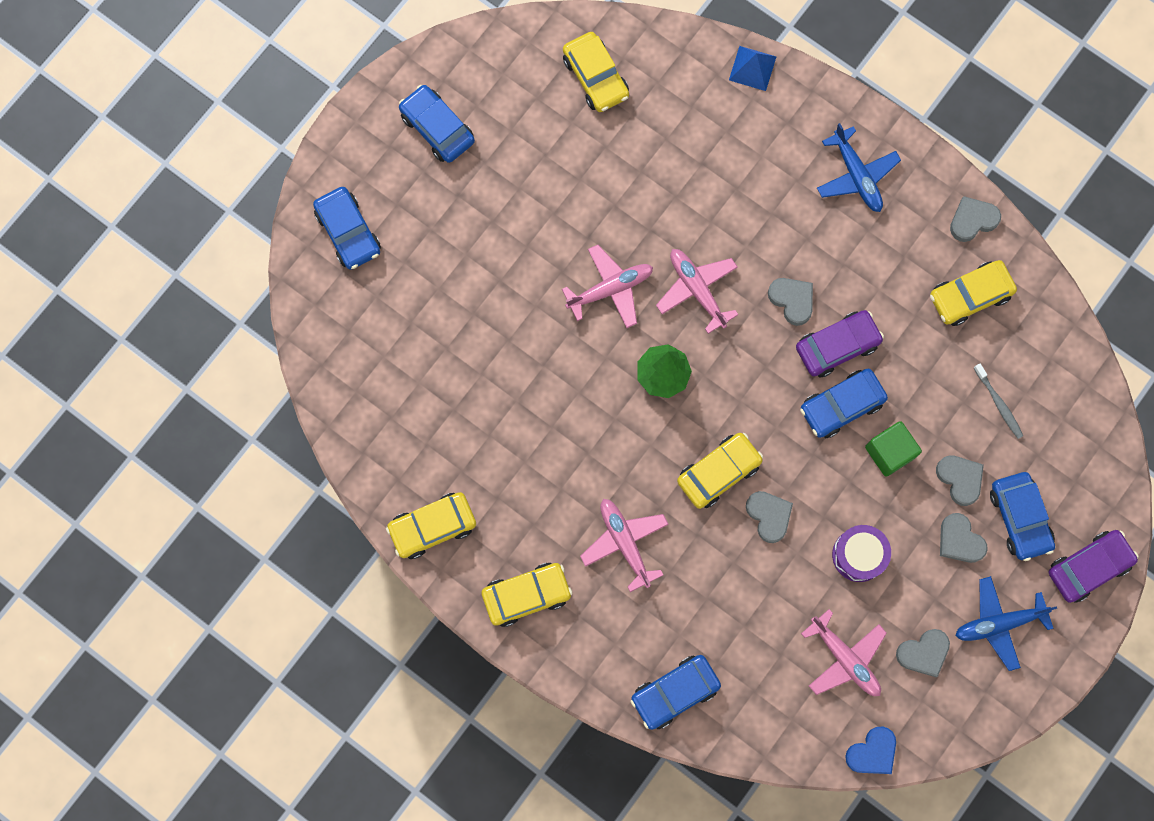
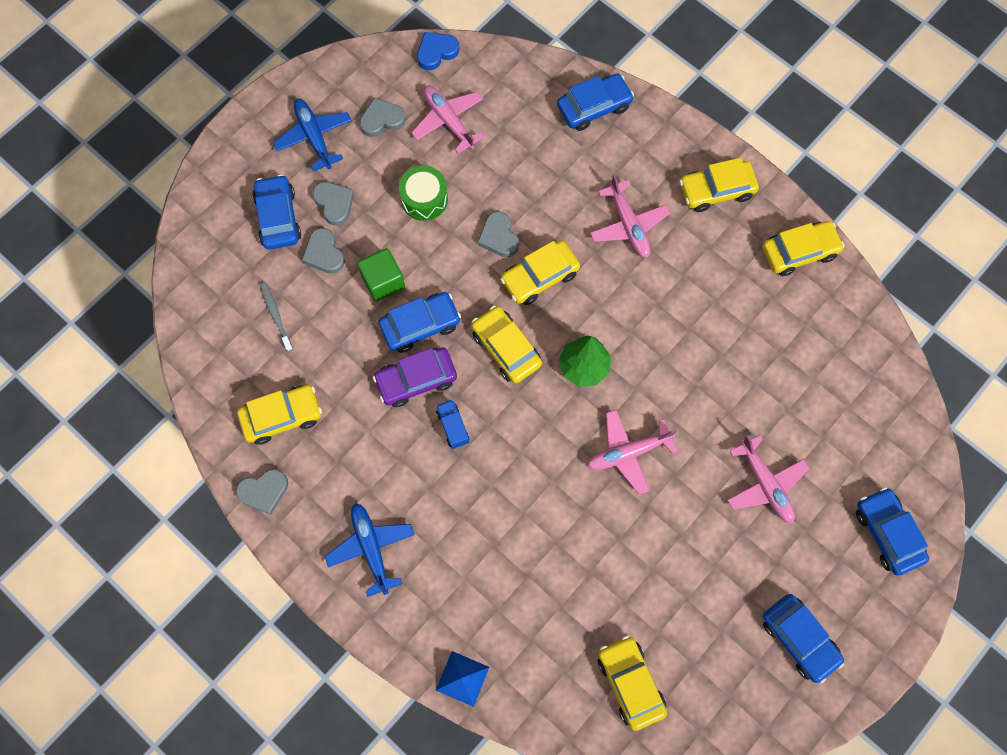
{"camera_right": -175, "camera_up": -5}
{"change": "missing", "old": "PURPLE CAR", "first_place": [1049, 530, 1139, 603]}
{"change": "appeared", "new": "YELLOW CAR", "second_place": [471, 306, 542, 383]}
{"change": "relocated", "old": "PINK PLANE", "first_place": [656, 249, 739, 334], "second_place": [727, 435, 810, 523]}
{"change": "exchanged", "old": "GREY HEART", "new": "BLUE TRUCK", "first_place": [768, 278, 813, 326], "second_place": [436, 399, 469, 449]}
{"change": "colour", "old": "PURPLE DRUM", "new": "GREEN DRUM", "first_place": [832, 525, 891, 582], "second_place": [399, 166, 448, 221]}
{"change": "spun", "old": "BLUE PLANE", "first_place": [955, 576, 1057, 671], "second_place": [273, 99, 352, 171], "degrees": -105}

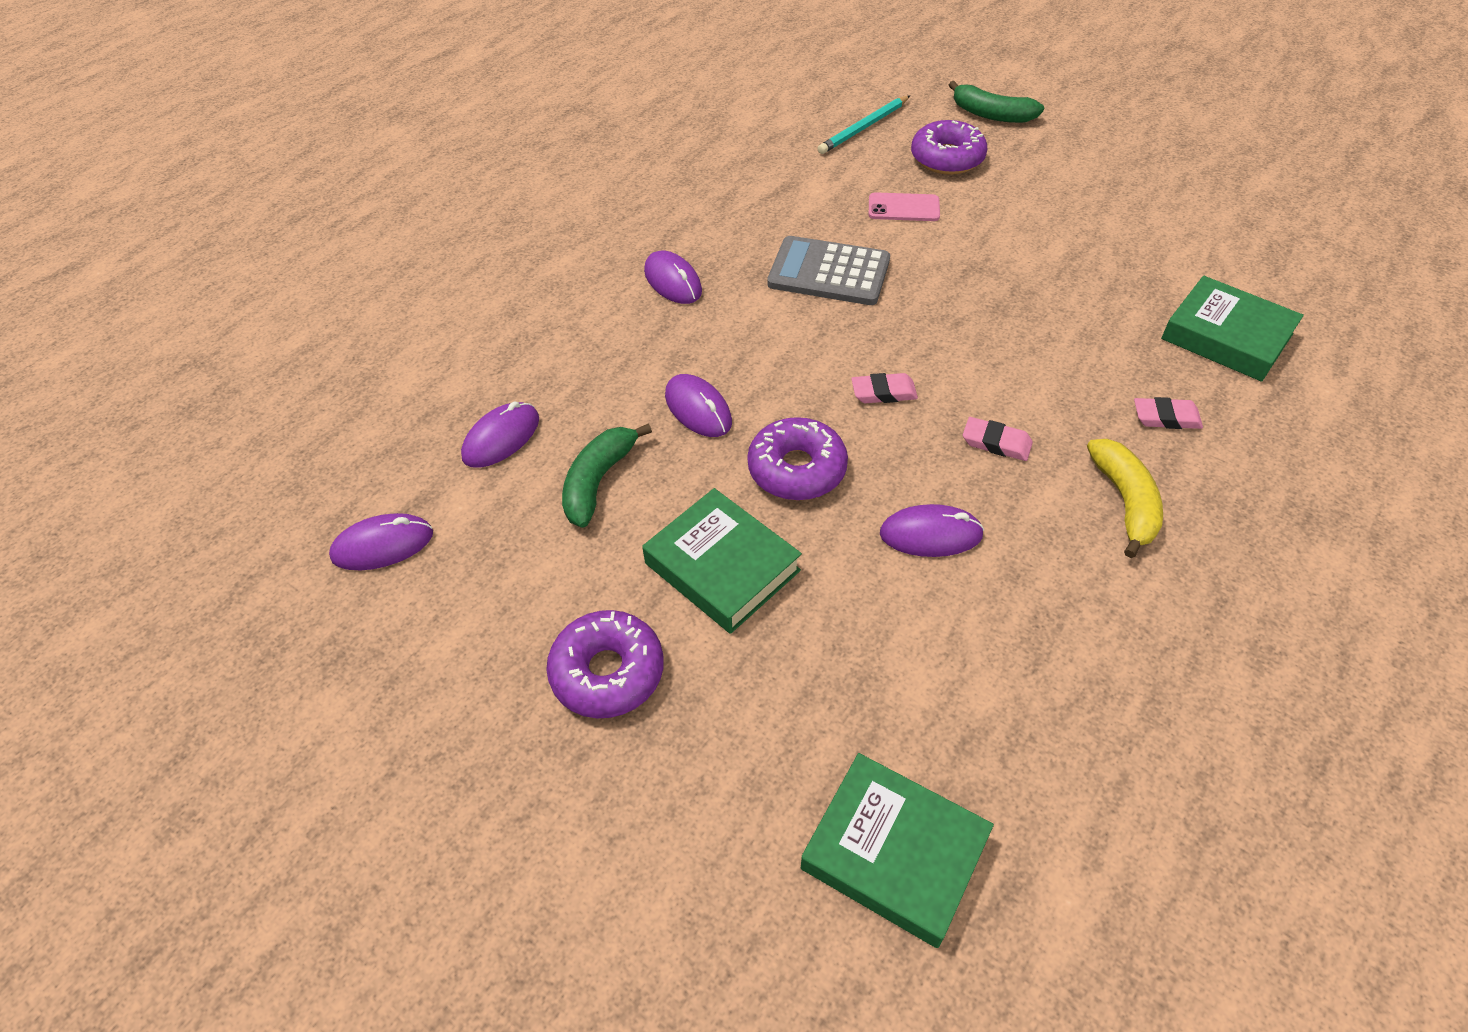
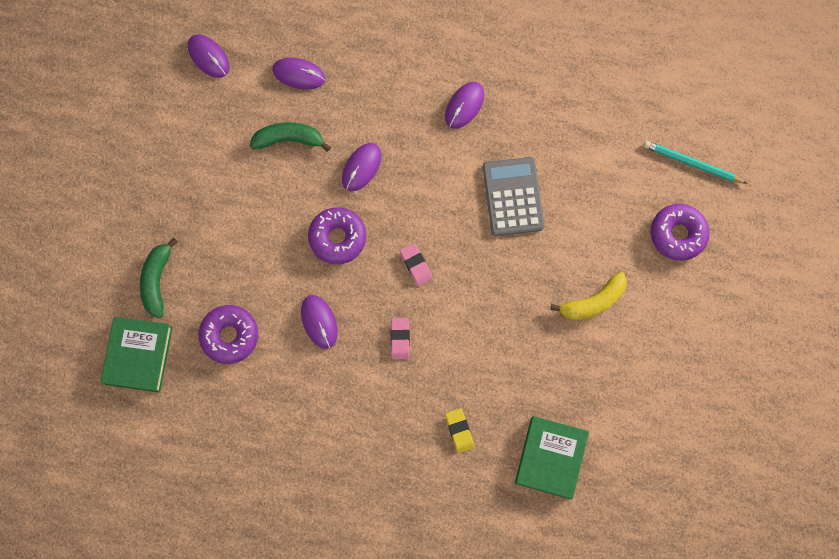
{"camera_right": 65, "camera_up": 25}
{"change": "missing", "old": "GREEN BOOK", "first_place": [642, 488, 802, 634]}
{"change": "missing", "old": "PINK PHONE", "first_place": [869, 192, 940, 221]}
{"change": "relocated", "old": "PURPLE DONUT", "first_place": [546, 610, 664, 718], "second_place": [198, 305, 258, 364]}
{"change": "relocated", "old": "GREEN BANANA", "first_place": [949, 81, 1044, 123], "second_place": [140, 238, 178, 318]}
{"change": "relocated", "old": "YELLOW BANANA", "first_place": [1087, 439, 1163, 558], "second_place": [550, 272, 627, 320]}
{"change": "colour", "old": "PINK ERASER", "new": "YELLOW ERASER", "first_place": [1134, 397, 1203, 429], "second_place": [445, 408, 474, 453]}

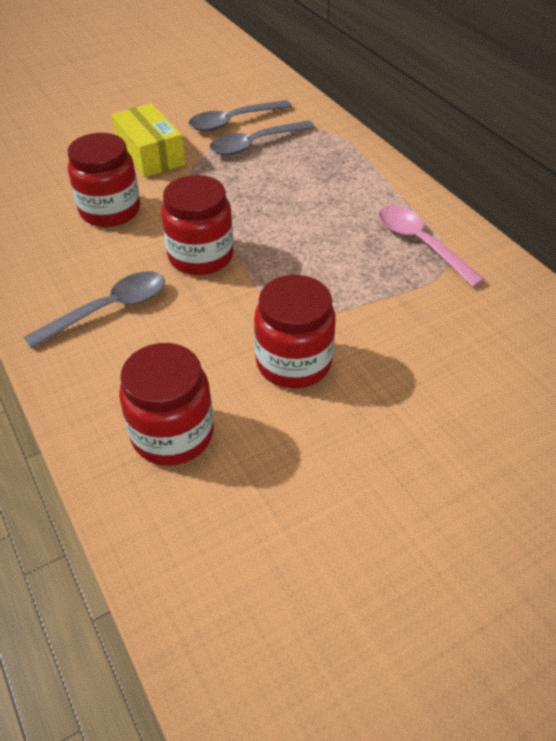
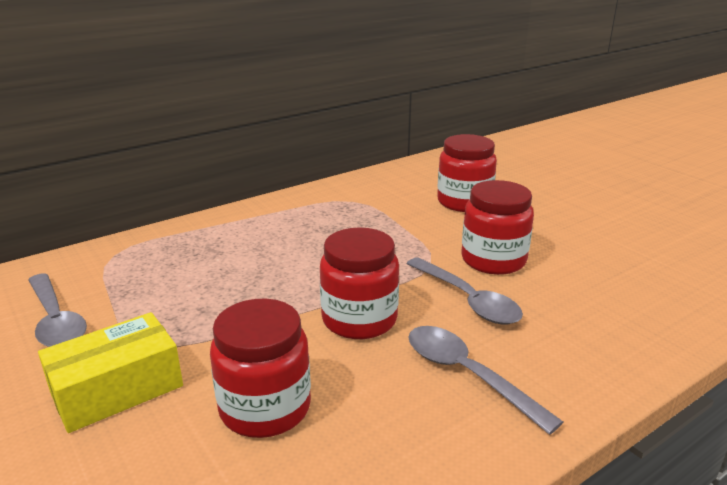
{"camera_right": -95, "camera_up": -20}
{"change": "missing", "old": "PINK SPOON", "first_place": [378, 205, 485, 287]}
{"change": "relocated", "old": "RED JAR", "first_place": [119, 343, 214, 466], "second_place": [437, 134, 497, 212]}
{"change": "relocated", "old": "GREY SPOON", "first_place": [209, 120, 315, 155], "second_place": [406, 257, 523, 325]}

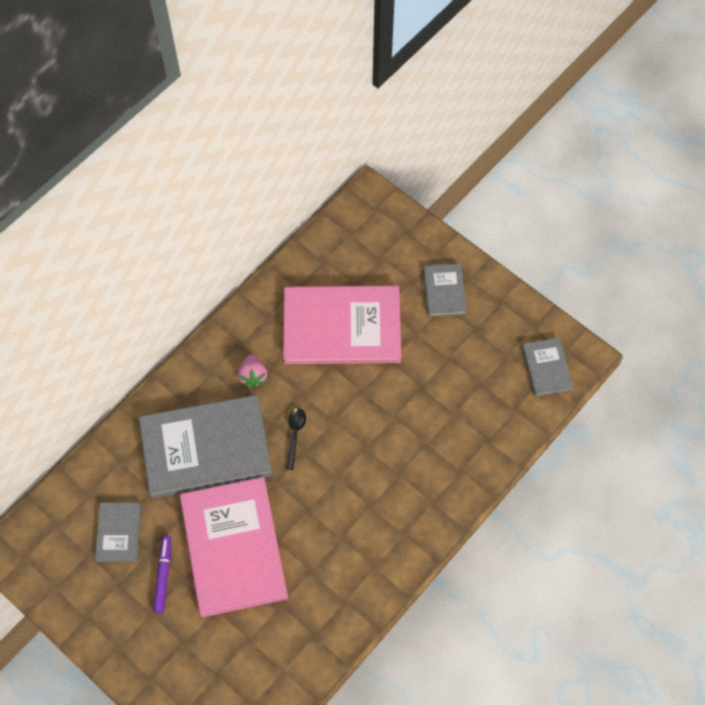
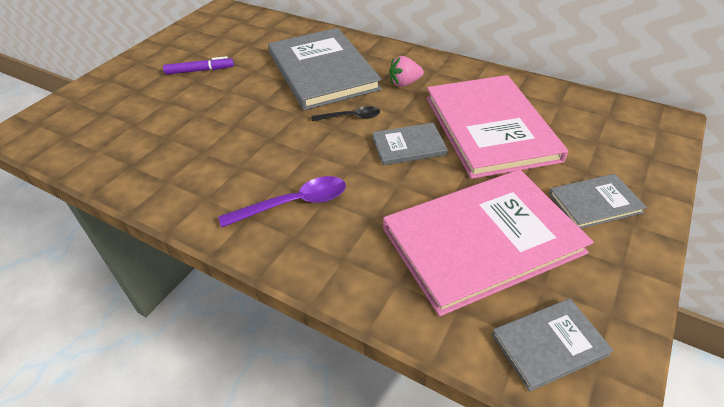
{"camera_right": 80, "camera_up": -20}
{"change": "appeared", "new": "PURPLE SPOON", "second_place": [218, 176, 346, 228]}
{"change": "relocated", "old": "GREY BOOK", "first_place": [95, 502, 141, 562], "second_place": [372, 123, 448, 166]}
{"change": "relocated", "old": "PINK BOOK", "first_place": [180, 477, 288, 617], "second_place": [383, 170, 593, 316]}

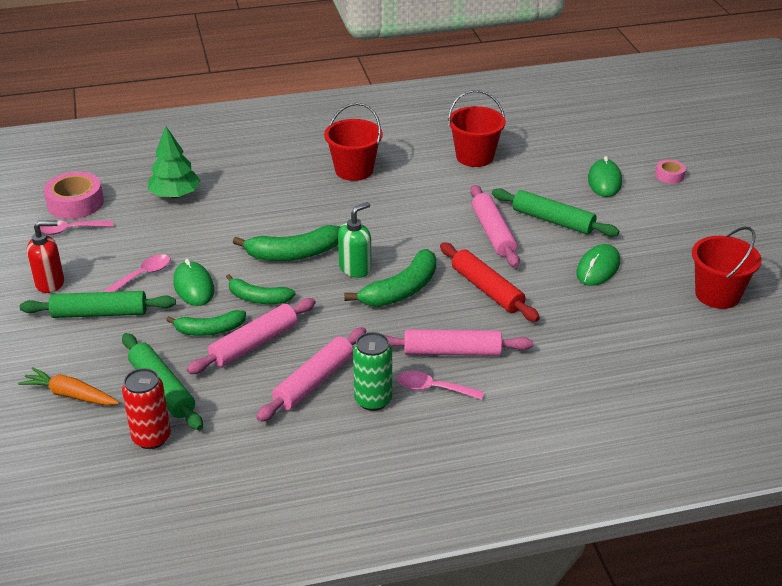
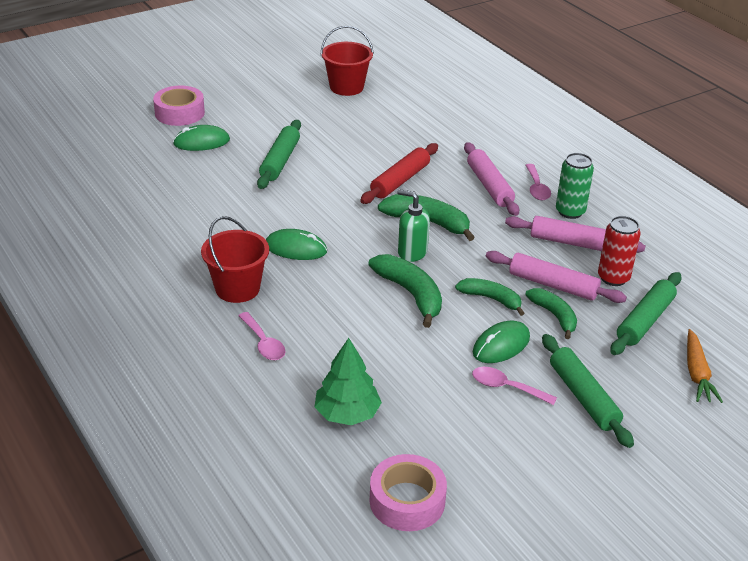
{"camera_right": -110, "camera_up": 0}
{"change": "missing", "old": "RED SOAP DISPENSER", "first_place": [27, 220, 64, 293]}
{"change": "missing", "old": "RED BUCKET", "first_place": [448, 90, 506, 167]}
{"change": "missing", "old": "PINK ROLLING PIN", "first_place": [470, 185, 520, 267]}
{"change": "relocated", "old": "PINK SPOON", "first_place": [40, 220, 113, 235], "second_place": [238, 312, 286, 360]}
{"change": "relocated", "old": "RED CAN", "first_place": [122, 368, 171, 449], "second_place": [598, 216, 641, 286]}
{"change": "relocated", "old": "GREEN MOUSE", "first_place": [576, 244, 620, 286], "second_place": [266, 229, 327, 260]}
{"change": "spun", "old": "GREEN BANANA", "first_place": [226, 274, 296, 304], "second_place": [455, 278, 525, 316], "degrees": -60}
{"change": "size", "old": "PINK TAPE", "first_place": [655, 160, 686, 184], "second_place": [153, 86, 205, 126], "factor": 1.87}

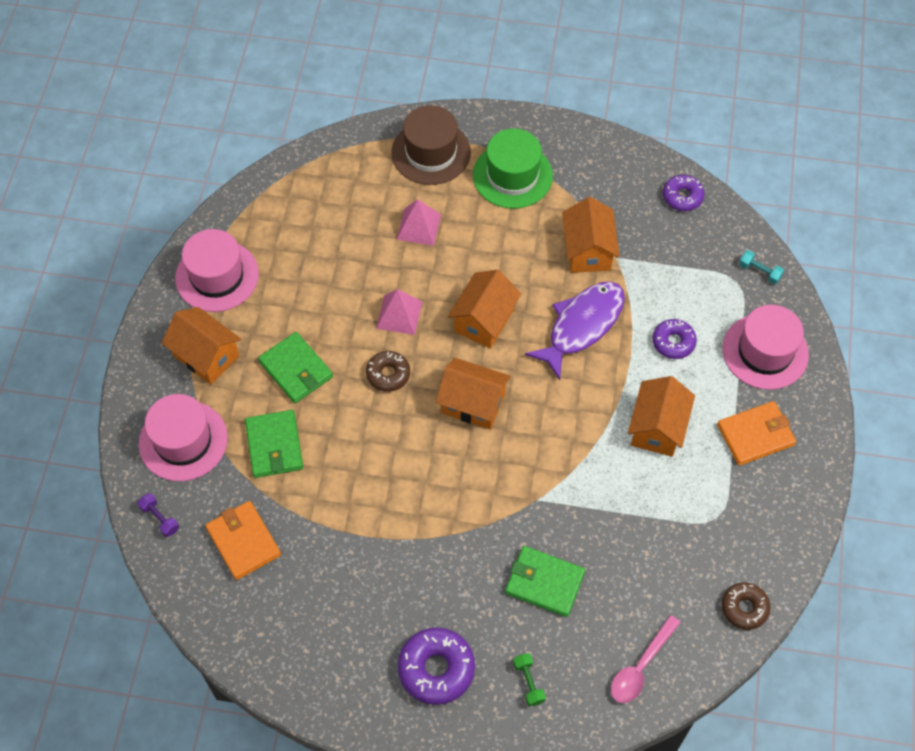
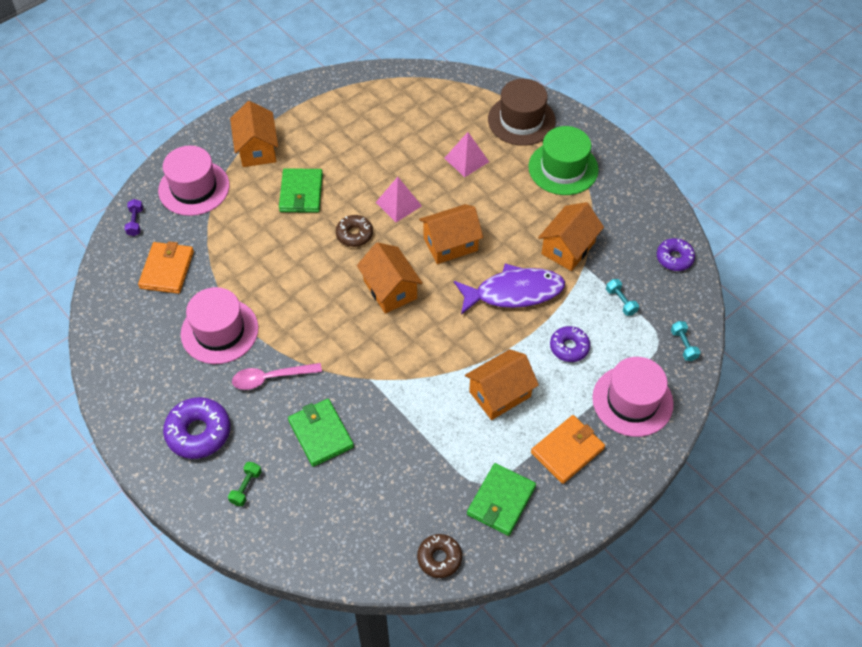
{"camera_right": 40, "camera_up": -5}
{"change": "appeared", "new": "TURQUOISE DUMBBELL", "second_place": [606, 279, 639, 316]}
{"change": "relocated", "old": "PINK HAT", "first_place": [175, 229, 259, 312], "second_place": [181, 287, 258, 364]}
{"change": "relocated", "old": "GREEN WALLET", "first_place": [245, 410, 303, 478], "second_place": [467, 463, 536, 536]}
{"change": "relocated", "old": "PINK SPOON", "first_place": [611, 615, 681, 703], "second_place": [232, 363, 322, 390]}
{"change": "spun", "old": "ORANGE WALLET", "first_place": [717, 401, 796, 466], "second_place": [531, 415, 605, 484], "degrees": -60}

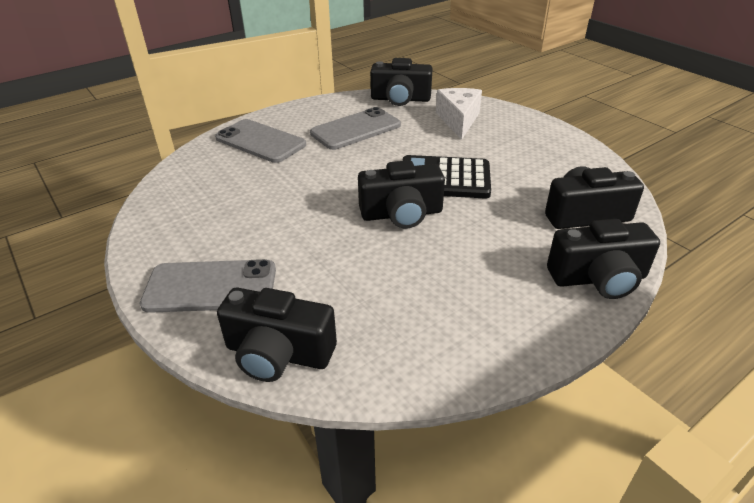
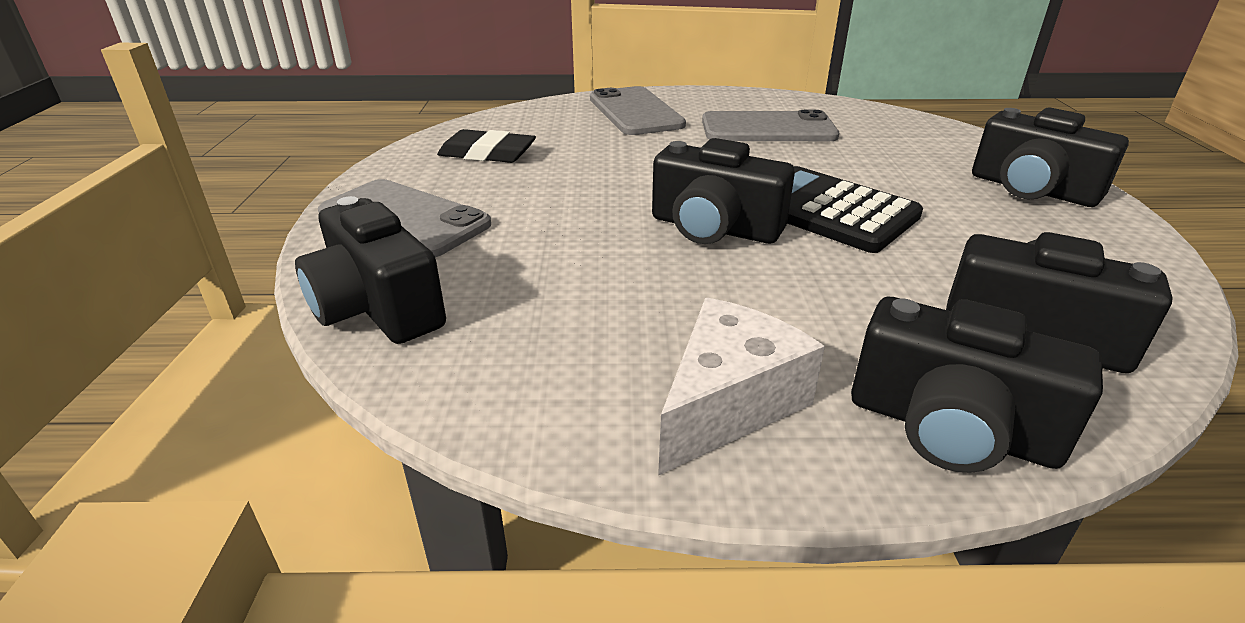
{"camera_right": 35, "camera_up": -5}
{"change": "appeared", "new": "BLACK ERASER", "second_place": [437, 129, 536, 163]}
{"change": "relocated", "old": "BLACK CAMERA", "first_place": [370, 58, 432, 106], "second_place": [972, 108, 1129, 207]}
{"change": "relocated", "old": "WHITE CHEESE", "first_place": [436, 88, 482, 140], "second_place": [658, 298, 825, 475]}

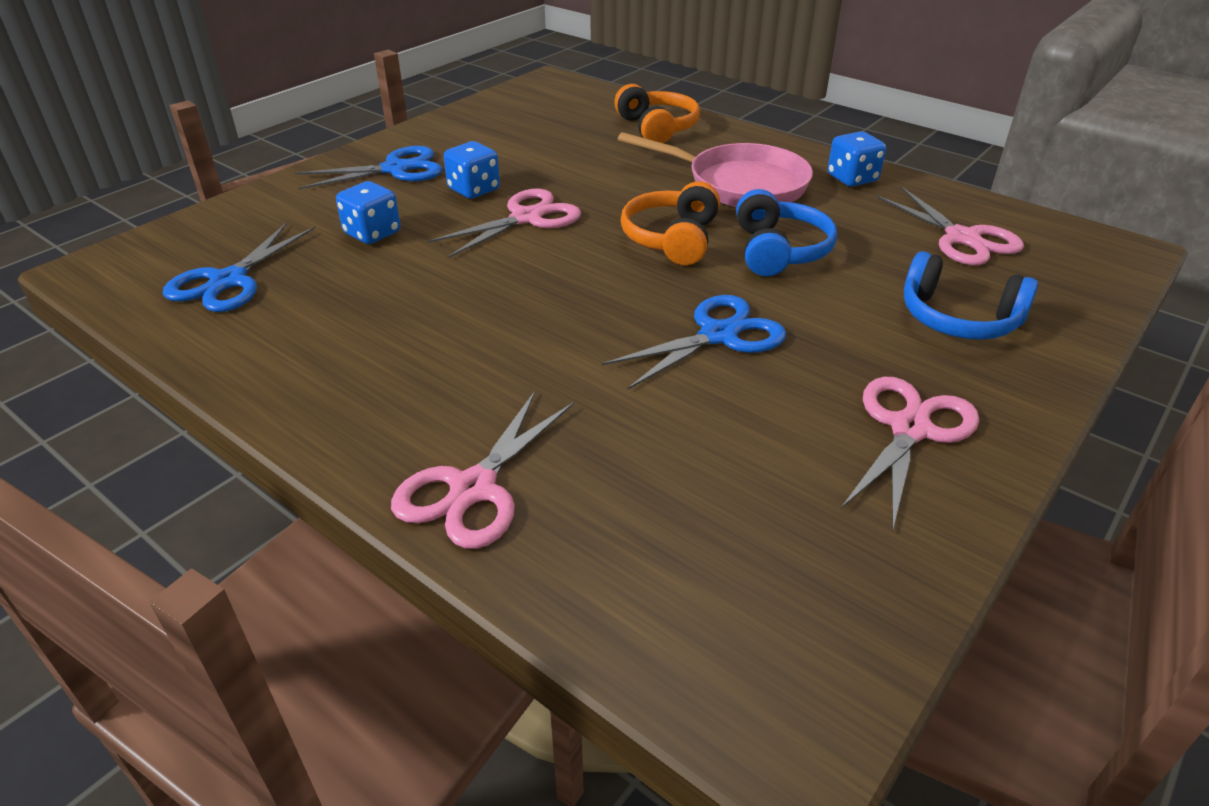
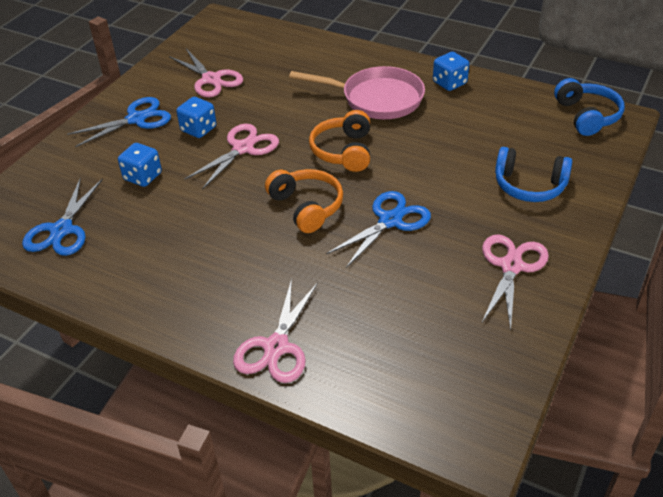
{"camera_right": -10, "camera_up": 5}
{"change": "relocated", "old": "ORANGE HEADPHONES", "first_place": [614, 84, 700, 143], "second_place": [265, 169, 343, 233]}
{"change": "relocated", "old": "BLUE HEADPHONES", "first_place": [736, 189, 837, 276], "second_place": [554, 78, 625, 136]}
{"change": "relocated", "old": "PINK SCISSORS", "first_place": [876, 186, 1024, 265], "second_place": [169, 49, 243, 97]}

